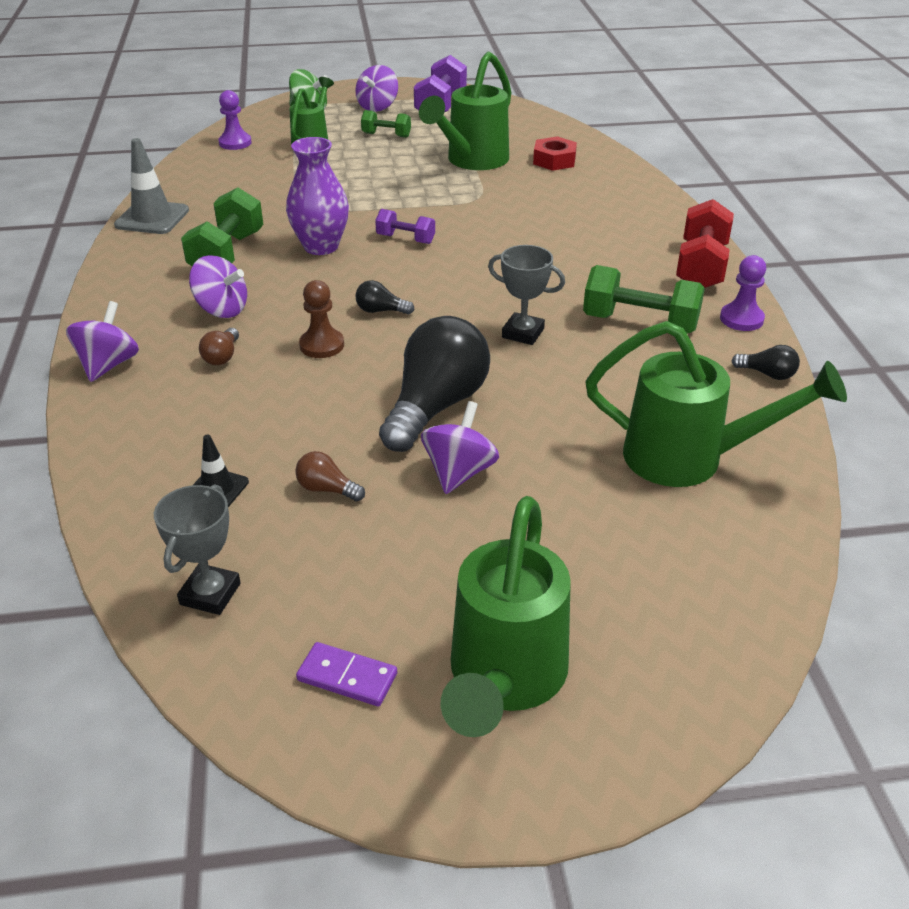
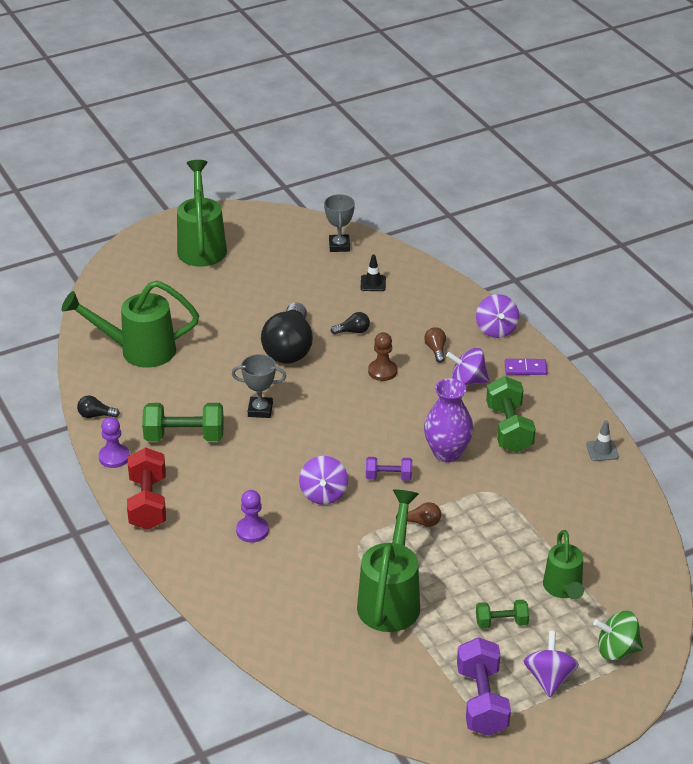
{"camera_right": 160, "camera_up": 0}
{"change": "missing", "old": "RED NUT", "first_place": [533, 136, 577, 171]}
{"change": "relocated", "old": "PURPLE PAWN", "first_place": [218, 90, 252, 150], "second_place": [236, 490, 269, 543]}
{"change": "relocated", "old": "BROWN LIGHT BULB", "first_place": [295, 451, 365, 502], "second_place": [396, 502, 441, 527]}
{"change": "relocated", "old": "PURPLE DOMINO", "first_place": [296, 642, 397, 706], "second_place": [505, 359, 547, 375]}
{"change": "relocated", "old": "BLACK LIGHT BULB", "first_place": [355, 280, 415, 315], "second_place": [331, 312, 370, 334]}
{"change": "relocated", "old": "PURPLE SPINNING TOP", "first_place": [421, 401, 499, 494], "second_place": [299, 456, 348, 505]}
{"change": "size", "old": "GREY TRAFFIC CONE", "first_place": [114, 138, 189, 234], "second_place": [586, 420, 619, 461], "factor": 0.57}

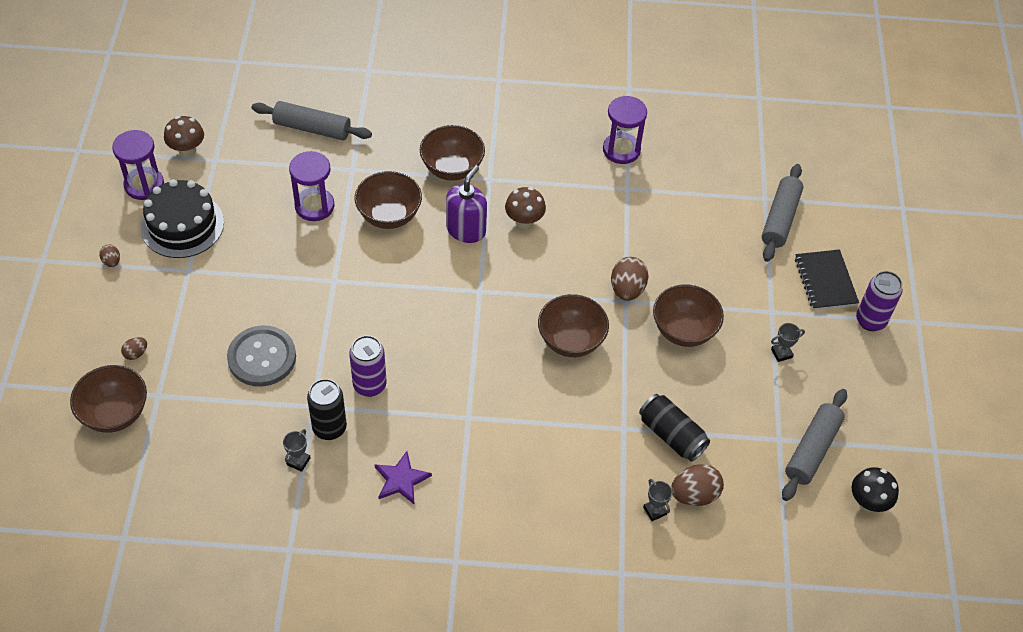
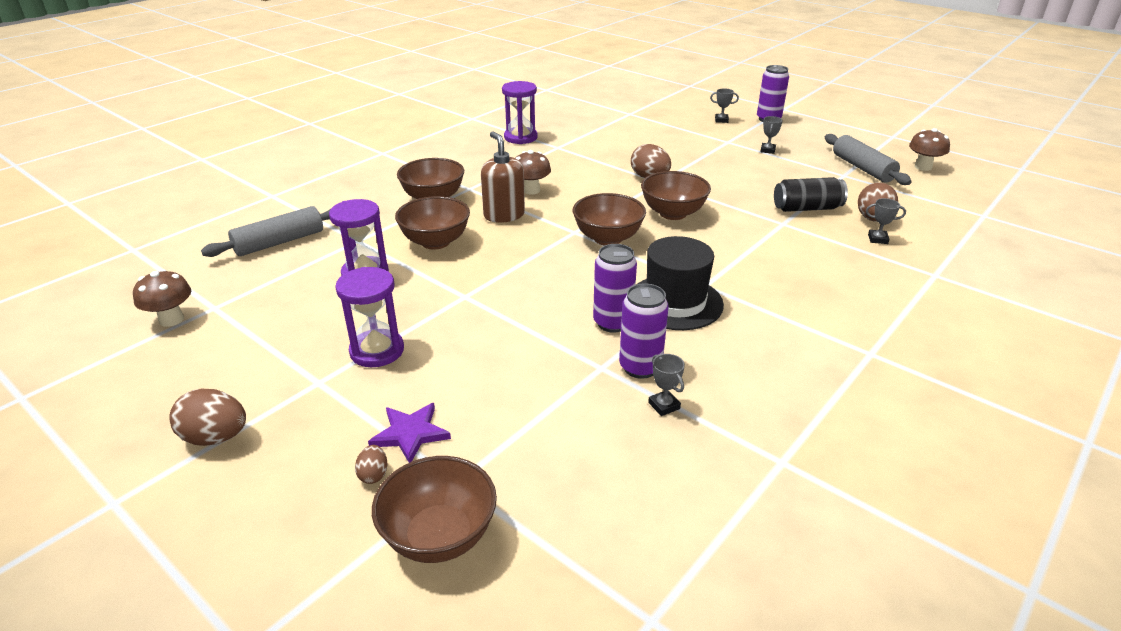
{"camera_right": -50, "camera_up": -20}
{"change": "missing", "old": "BLACK CAKE", "first_place": [141, 179, 224, 258]}
{"change": "missing", "old": "GREY BUTTON", "first_place": [227, 325, 296, 387]}
{"change": "missing", "old": "GREY ROLLING PIN", "first_place": [762, 164, 803, 262]}
{"change": "appeared", "new": "BLACK HAT", "second_place": [636, 236, 724, 330]}
{"change": "relocated", "old": "PURPLE HOURGLASS", "first_place": [112, 130, 164, 200], "second_place": [335, 267, 404, 367]}
{"change": "relocated", "old": "PURPLE STAR", "first_place": [374, 451, 432, 504], "second_place": [368, 403, 451, 463]}
{"change": "relocated", "old": "BROWN BOWL", "first_place": [653, 285, 724, 347], "second_place": [573, 193, 646, 246]}
{"change": "exchanged", "old": "BLACK NOTEBOOK", "new": "GREY TROPHY", "first_place": [795, 249, 859, 310], "second_place": [710, 88, 739, 123]}
{"change": "colour", "old": "BLACK CAN", "new": "PURPLE CAN", "first_place": [307, 379, 347, 440], "second_place": [619, 284, 669, 379]}
{"change": "colour", "old": "PURPLE SOAP DISPENSER", "new": "BROWN SOAP DISPENSER", "first_place": [446, 165, 487, 243], "second_place": [481, 131, 525, 223]}
{"change": "colour", "old": "BLACK MUSHROOM", "new": "BROWN MUSHROOM", "first_place": [852, 467, 899, 512], "second_place": [909, 128, 950, 171]}
{"change": "size", "old": "BROWN EGG", "first_place": [99, 245, 120, 267], "second_place": [169, 389, 246, 446], "factor": 1.9}

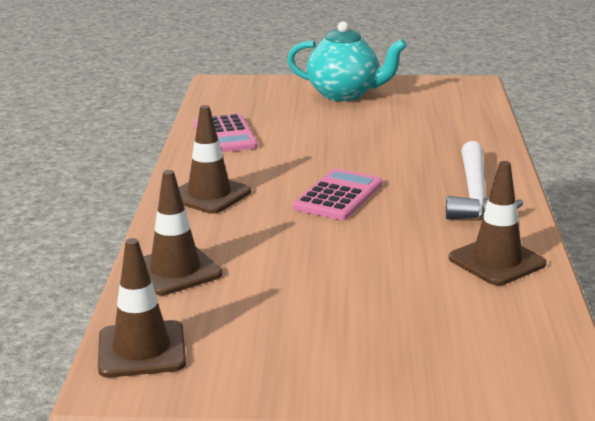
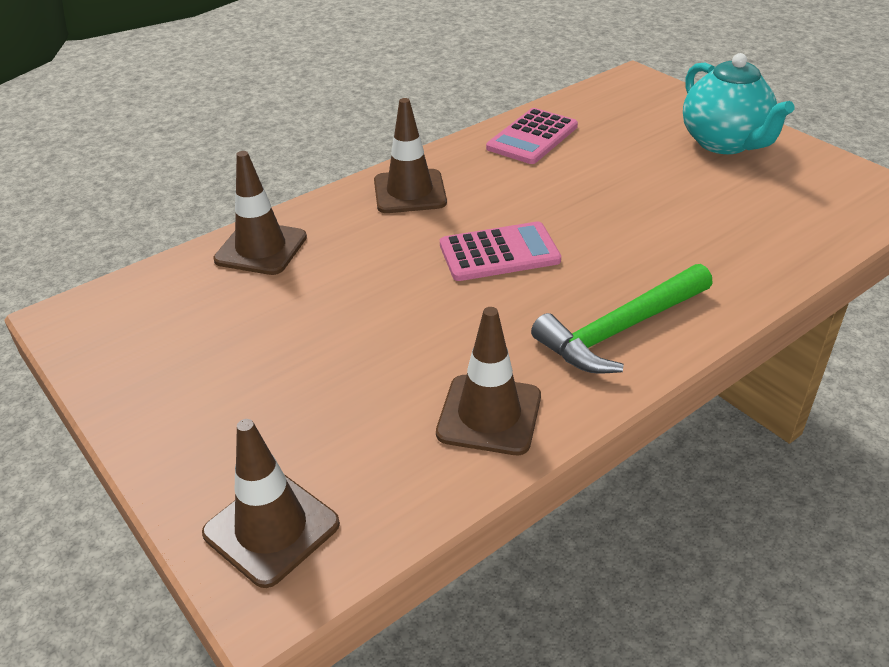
{"camera_right": 50, "camera_up": 15}
{"change": "relocated", "old": "BROWN TRAFFIC CONE", "first_place": [98, 238, 186, 377], "second_place": [202, 419, 340, 588]}
{"change": "colour", "old": "WHITE HAMMER", "new": "GREEN HAMMER", "first_place": [446, 141, 523, 219], "second_place": [531, 264, 713, 374]}

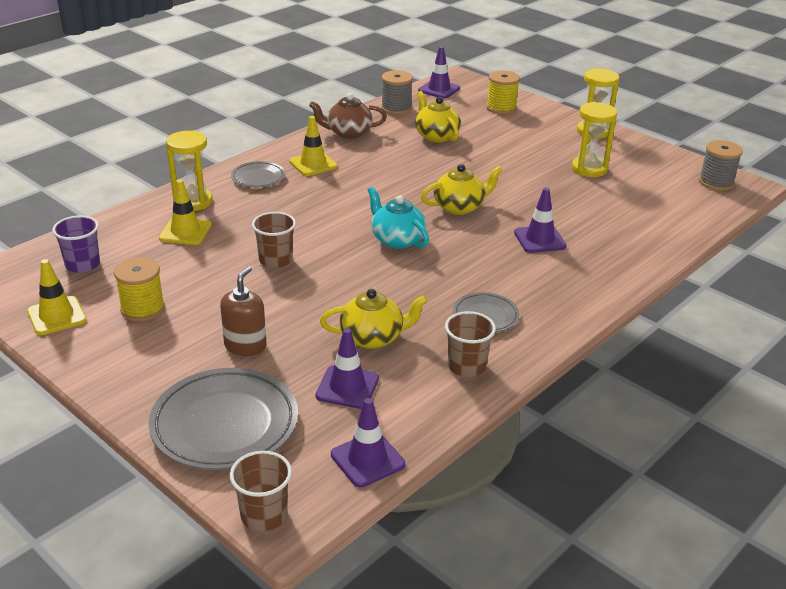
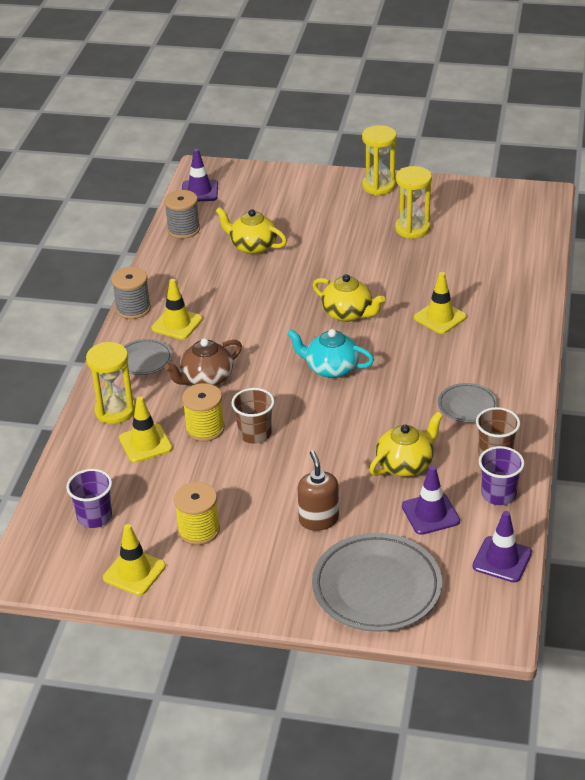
{"camera_right": -30, "camera_up": 5}
{"change": "missing", "old": "BROWN CUP", "first_place": [230, 451, 292, 531]}
{"change": "appeared", "new": "PURPLE CUP", "second_place": [479, 446, 525, 505]}
{"change": "relocated", "old": "BROWN TEAPOT", "first_place": [309, 93, 387, 139], "second_place": [164, 338, 242, 386]}
{"change": "relocated", "old": "YELLOW SPOOL", "first_place": [486, 70, 520, 114], "second_place": [182, 383, 225, 442]}
{"change": "relocated", "old": "GREY SPOOL", "first_place": [699, 140, 743, 191], "second_place": [111, 267, 151, 319]}
{"change": "colour", "old": "PURPLE TRAFFIC CONE", "new": "YELLOW TRAFFIC CONE", "first_place": [514, 188, 567, 253], "second_place": [414, 272, 467, 334]}
{"change": "spun", "old": "YELLOW TEAPOT", "first_place": [421, 164, 503, 215], "second_place": [313, 274, 385, 322], "degrees": 90}

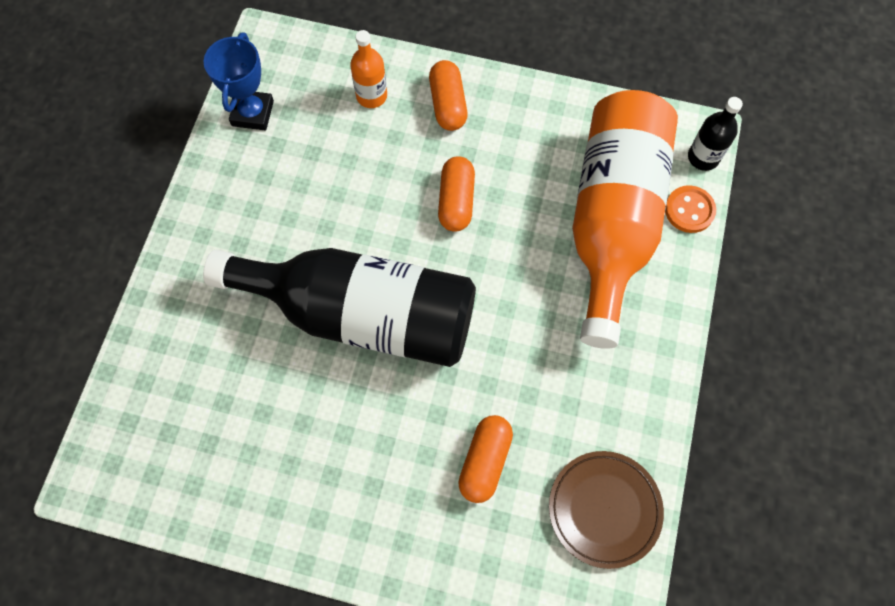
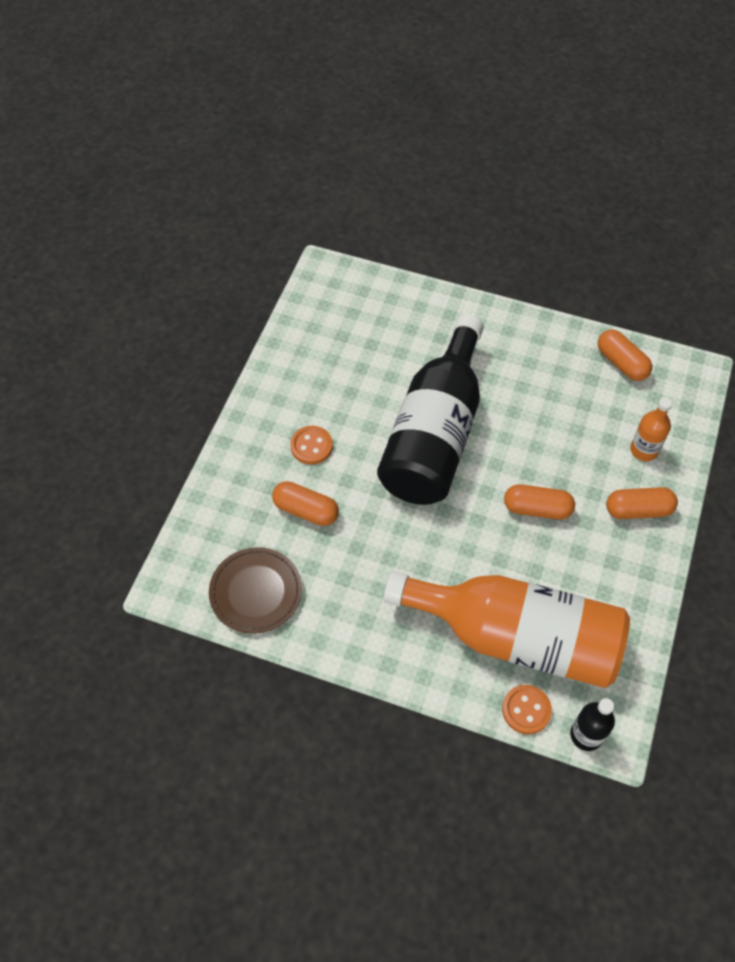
{"camera_right": 95, "camera_up": -10}
{"change": "appeared", "new": "ORANGE BUTTON", "second_place": [290, 426, 333, 465]}
{"change": "exchanged", "old": "BLUE TROPHY", "new": "ORANGE CAPSULE", "first_place": [203, 33, 274, 130], "second_place": [598, 329, 652, 381]}

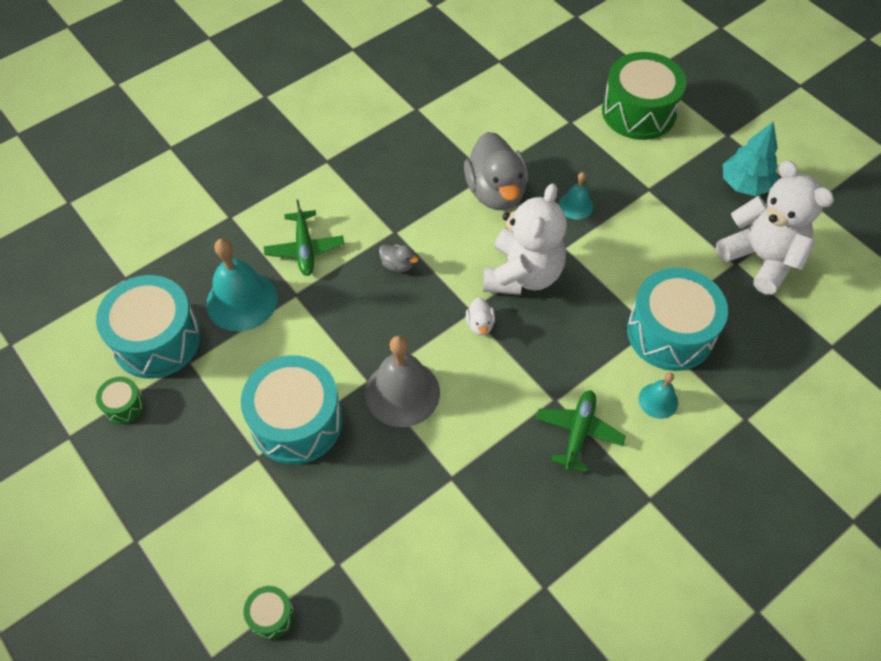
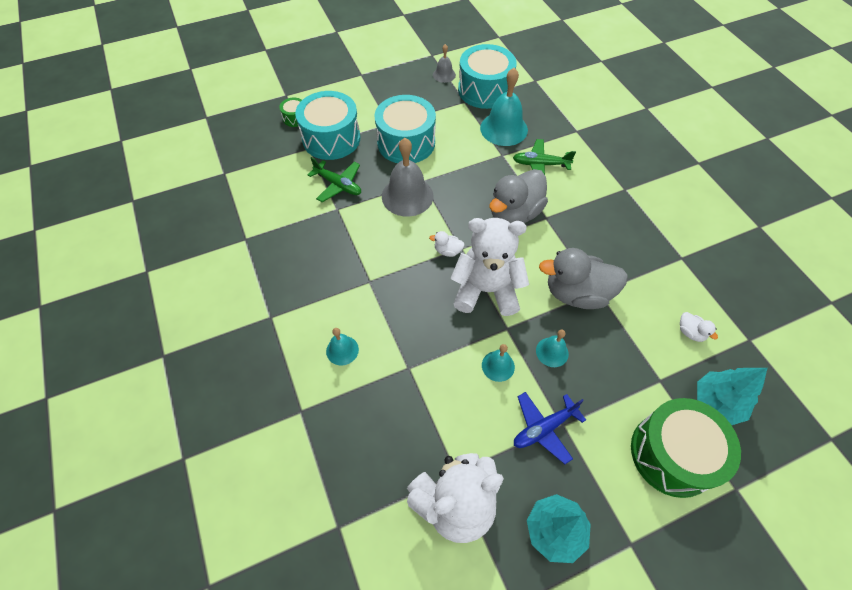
{"camera_right": 105, "camera_up": 0}
{"change": "appeared", "new": "TURQUOISE BELL", "second_place": [482, 344, 515, 382]}
{"change": "appeared", "new": "BLUE PLANE", "second_place": [514, 392, 586, 464]}
{"change": "appeared", "new": "WHITE DUCK", "second_place": [680, 312, 718, 342]}
{"change": "appeared", "new": "TURQUOISE TREE", "second_place": [697, 368, 767, 425]}
{"change": "relocated", "old": "GREEN PLANE", "first_place": [535, 390, 625, 472], "second_place": [308, 157, 361, 202]}
{"change": "relocated", "old": "TURQUOISE DRUM", "first_place": [627, 268, 728, 371], "second_place": [295, 91, 360, 160]}
{"change": "exchanged", "old": "GREEN DRUM", "new": "GREY BELL", "first_place": [96, 377, 145, 424], "second_place": [433, 44, 456, 83]}
{"change": "spun", "old": "WHITE TEDDY BEAR", "first_place": [483, 183, 567, 295], "second_place": [451, 218, 529, 316], "degrees": 150}
{"change": "size", "old": "GREY DUCK", "first_place": [379, 244, 419, 272], "second_place": [489, 169, 548, 223], "factor": 2.32}

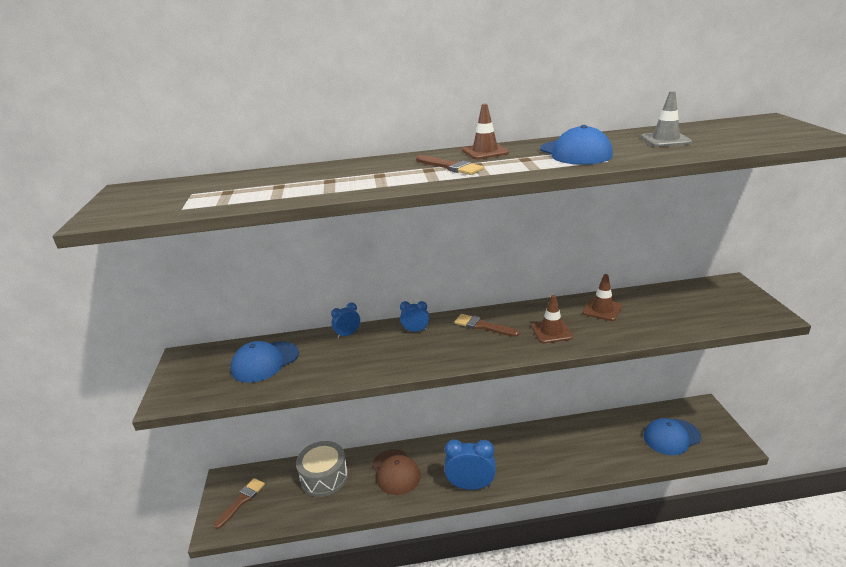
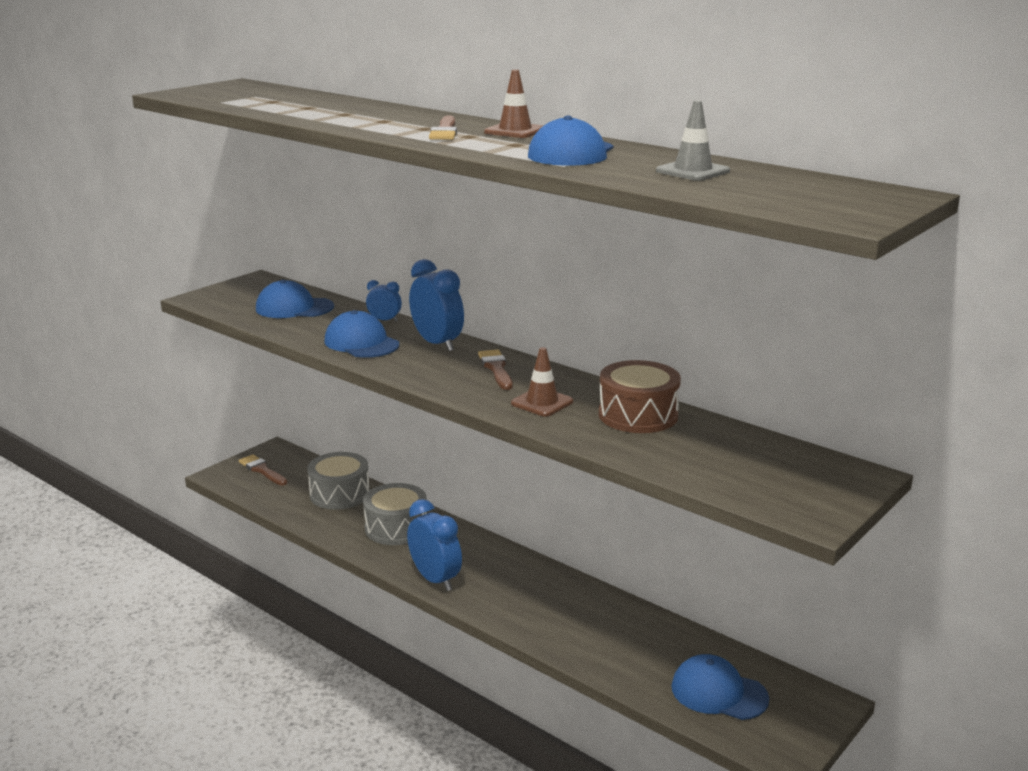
{"camera_right": 45, "camera_up": -5}
{"change": "appeared", "new": "BLUE CAP", "second_place": [324, 310, 399, 358]}
{"change": "exchanged", "old": "BROWN CAP", "new": "GREY DRUM", "first_place": [372, 449, 421, 495], "second_place": [363, 483, 427, 545]}
{"change": "exchanged", "old": "BROWN TRAFFIC CONE", "new": "BROWN DRUM", "first_place": [583, 274, 622, 321], "second_place": [599, 360, 681, 433]}
{"change": "spun", "old": "BROWN BRUSH", "first_place": [214, 478, 265, 529], "second_place": [239, 454, 287, 486], "degrees": -120}
{"change": "size", "old": "BLUE CLOCK", "first_place": [400, 301, 429, 332], "second_place": [409, 259, 464, 351], "factor": 1.88}

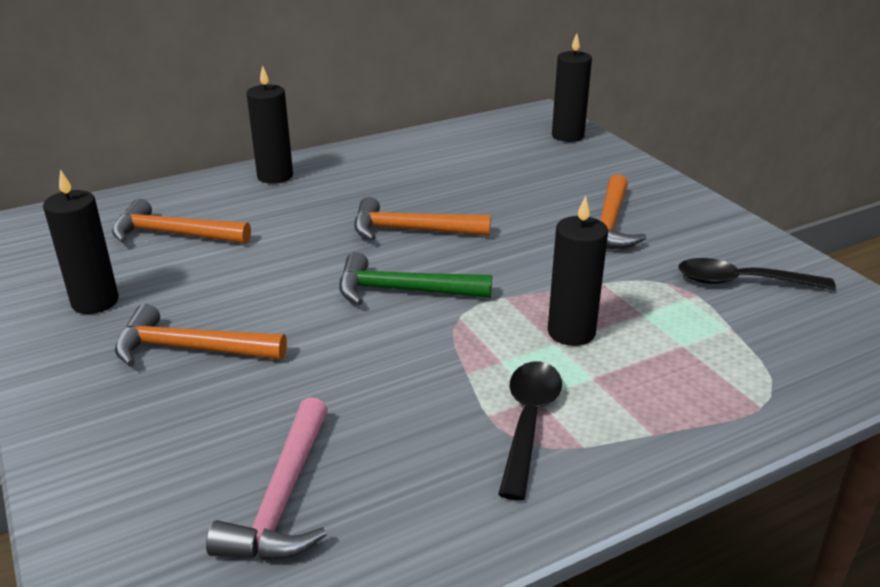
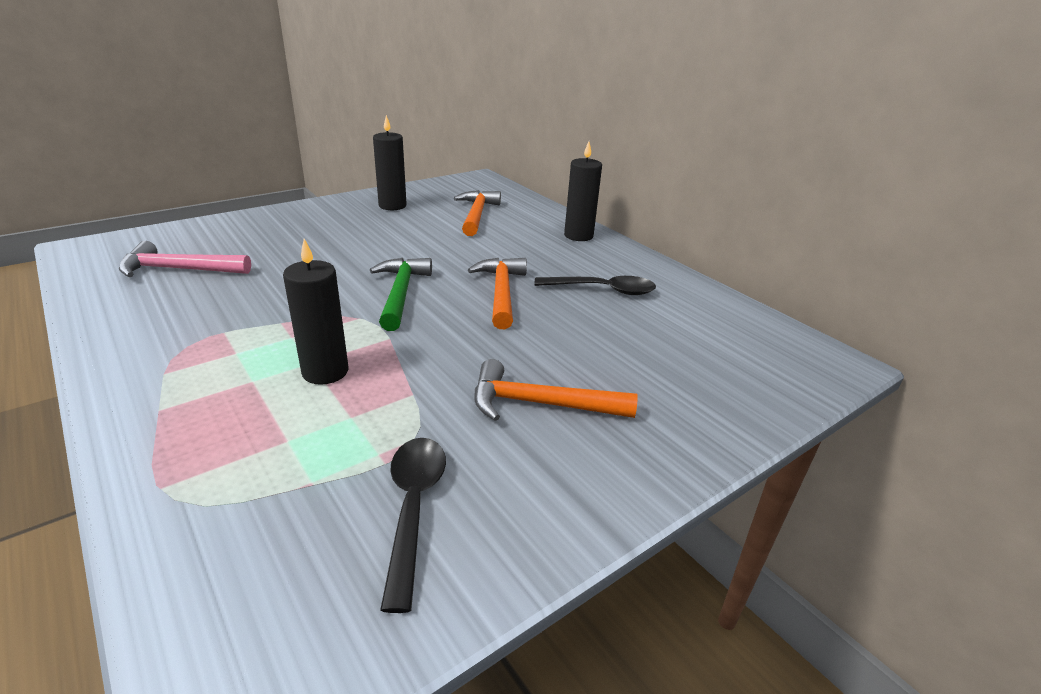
{"camera_right": 80, "camera_up": 0}
{"change": "missing", "old": "ORANGE HAMMER", "first_place": [115, 304, 287, 366]}
{"change": "missing", "old": "BLACK CANDLE", "first_place": [552, 33, 592, 142]}
{"change": "relocated", "old": "BLACK SPOON", "first_place": [498, 361, 562, 501], "second_place": [535, 276, 656, 295]}

